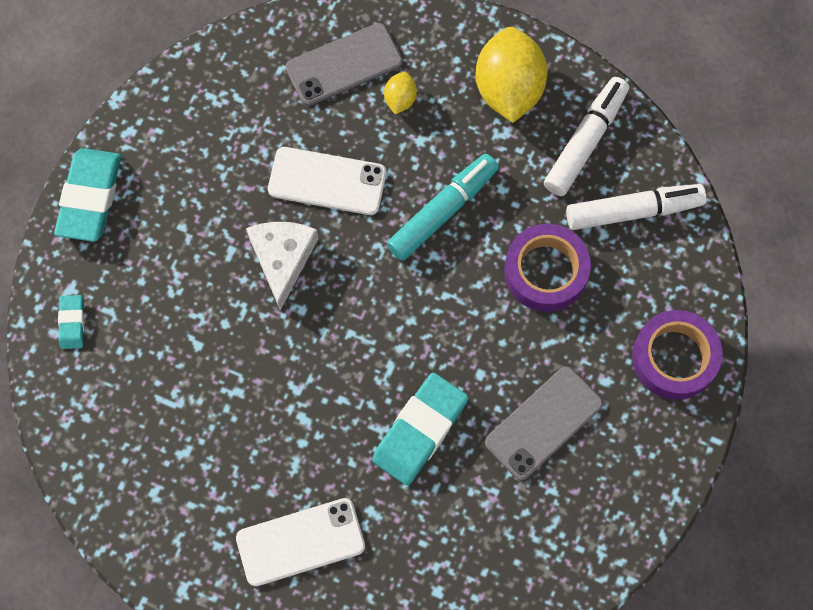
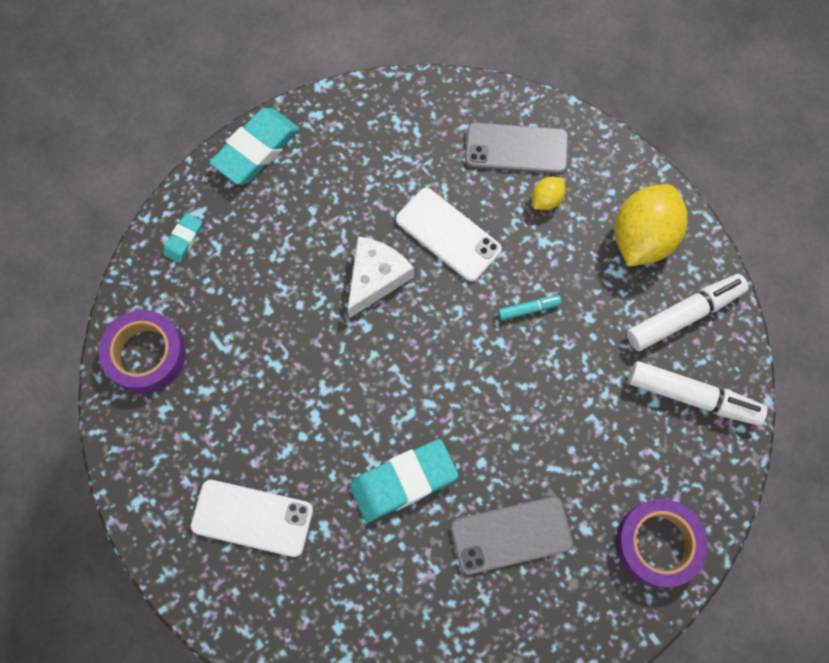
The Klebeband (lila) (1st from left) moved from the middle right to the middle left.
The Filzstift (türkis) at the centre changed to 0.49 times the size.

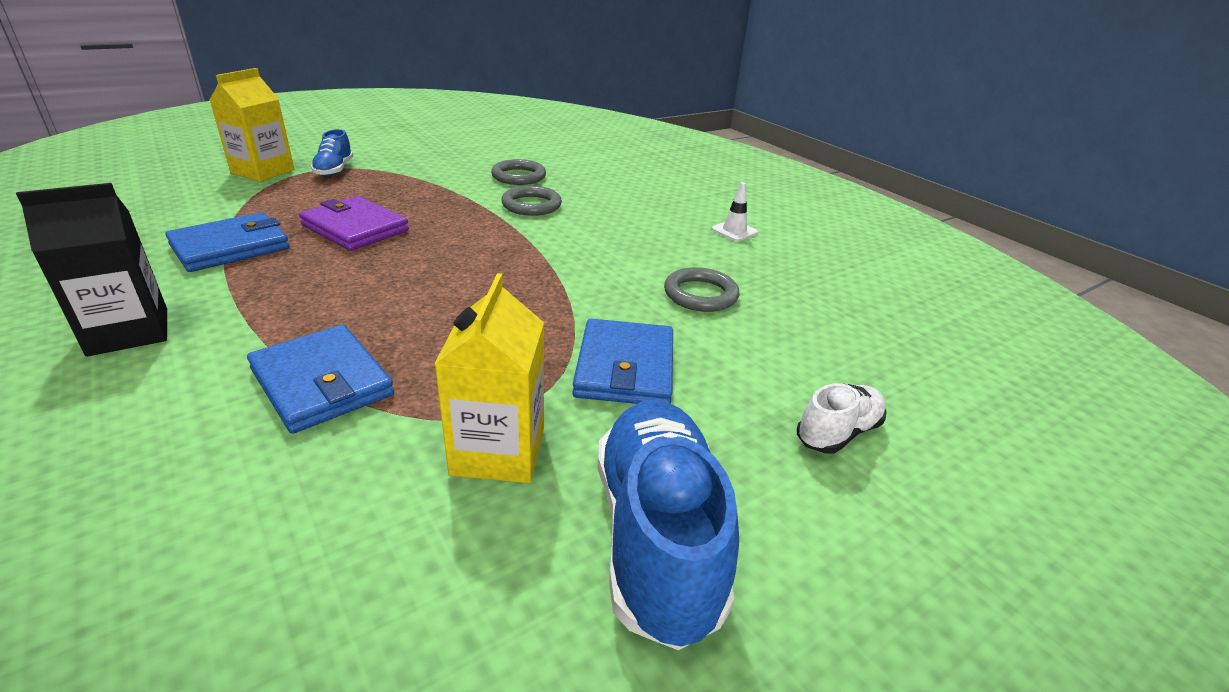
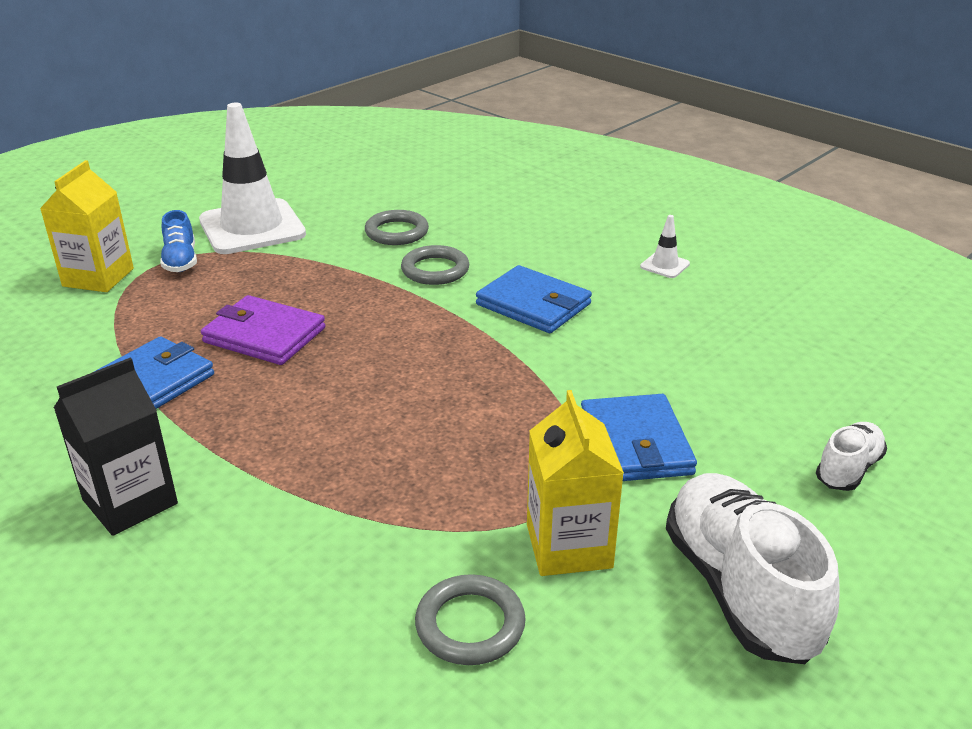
The Leitkegel (weiß) (1st from left) at the top left appeared.
The Ring (grau) (3rd from left) moved from the centre to the bottom centre.
The Geldbörse (blau) (2nd from left) moved from the middle left to the centre.
The Schuh (blau) (2nd from left) at the bottom centre became the Schuh (weiß) (1st from left) at the bottom right.

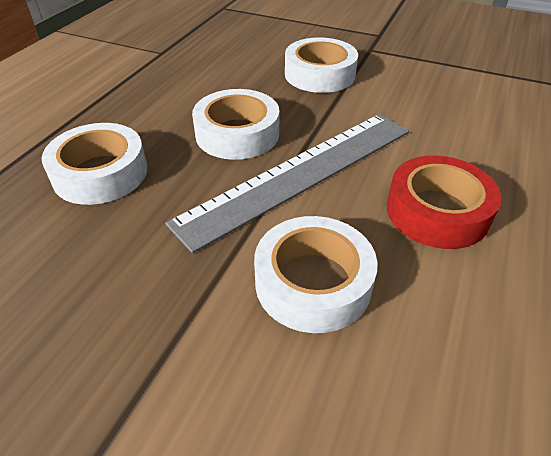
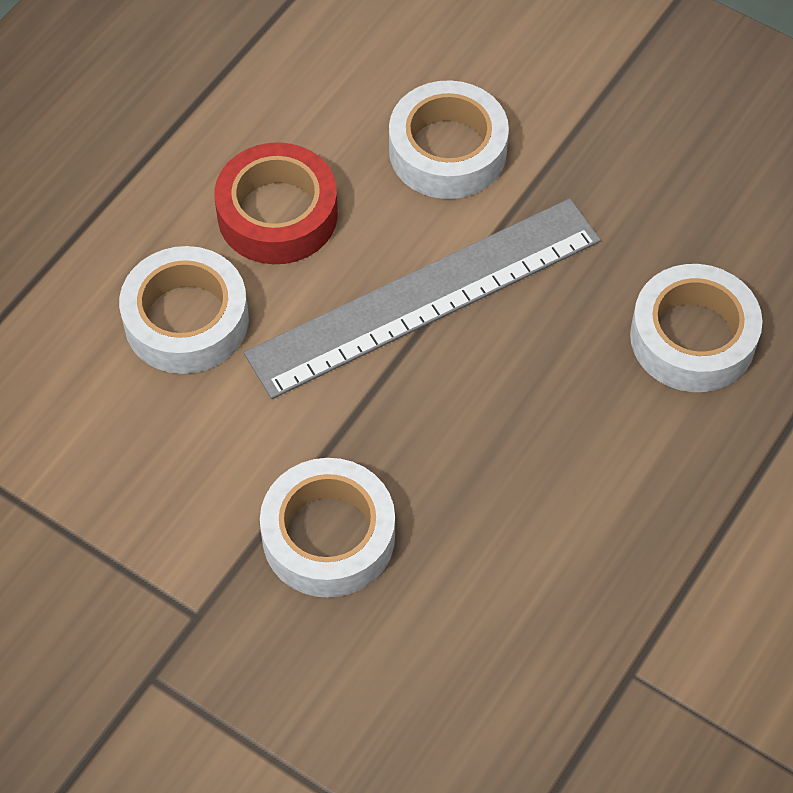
The Klebeband (weiß) (2nd from left in the first image) moved from the top centre to the middle left.

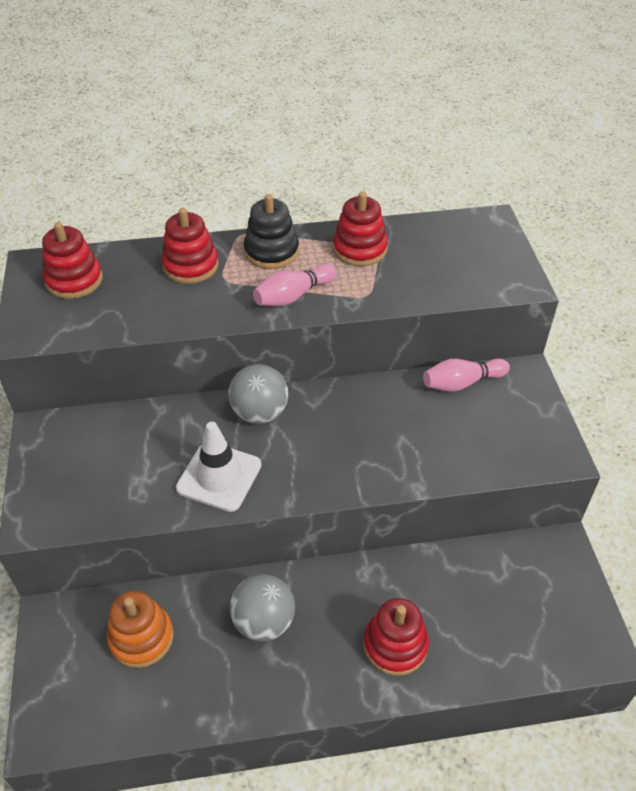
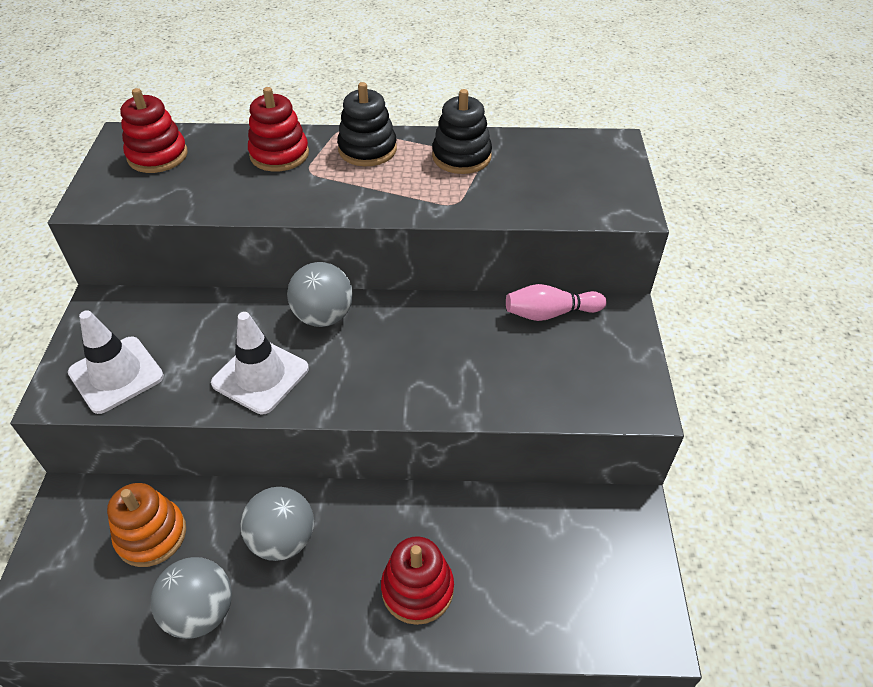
The Leitkegel (weiß) (1st from left) at the middle left appeared.
The Ball (grau) (1st from left) at the bottom left appeared.
The Stapelspielzeug (rot) (3rd from left) at the top centre became the Stapelspielzeug (schwarz) (2nd from left) at the top centre.
The Bowlingkegel (rosa) (1st from left) at the centre disappeared.

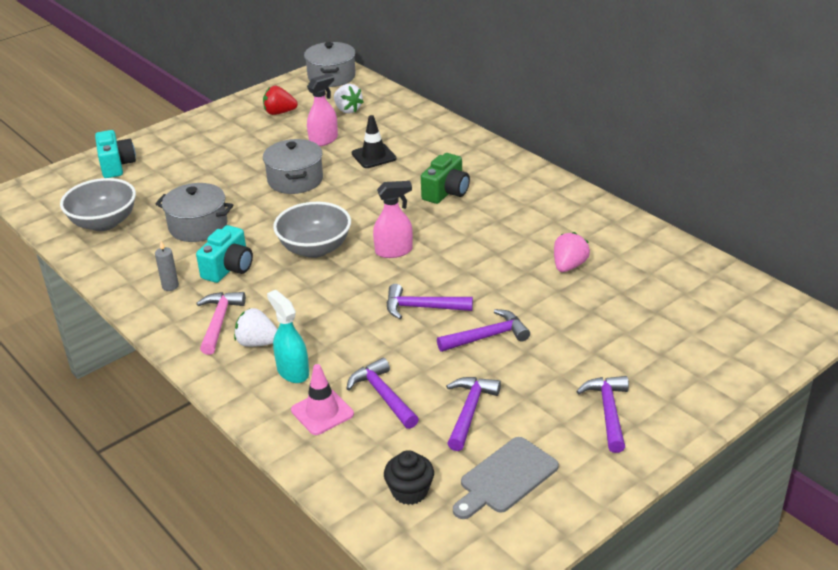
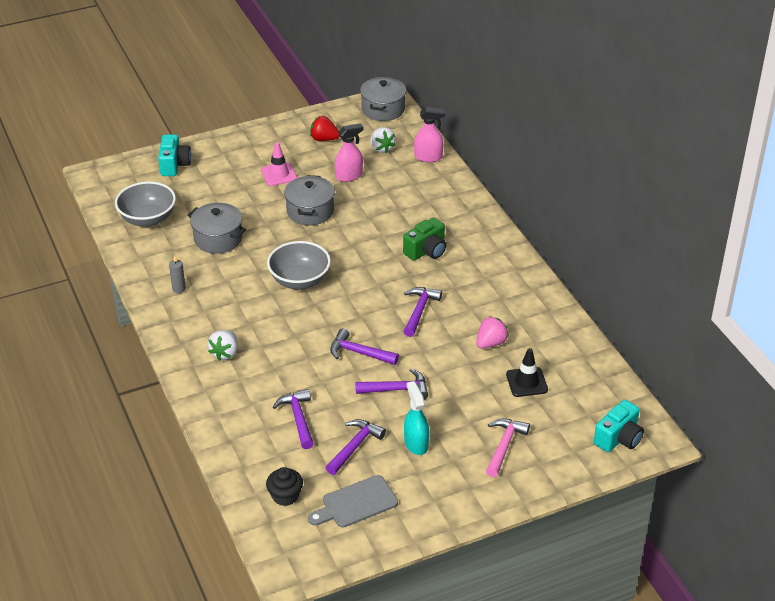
The Erdbeere (weiß) (1st from left) at the middle left turned 105 degrees counterclockwise.
The Leitkegel (rosa) moved from the bottom centre to the top centre.
The Hammer (lila) (5th from left) moved from the bottom right to the centre.
The Sprühflasche (türkis) moved from the centre to the bottom centre.
The Sprühflasche (rosa) (2nd from left) moved from the centre to the top centre.
The Hammer (rosa) moved from the middle left to the bottom centre.
The Leitkegel (schwarz) moved from the top centre to the middle right.
The Kamera (türkis) (2nd from left) moved from the middle left to the bottom right.

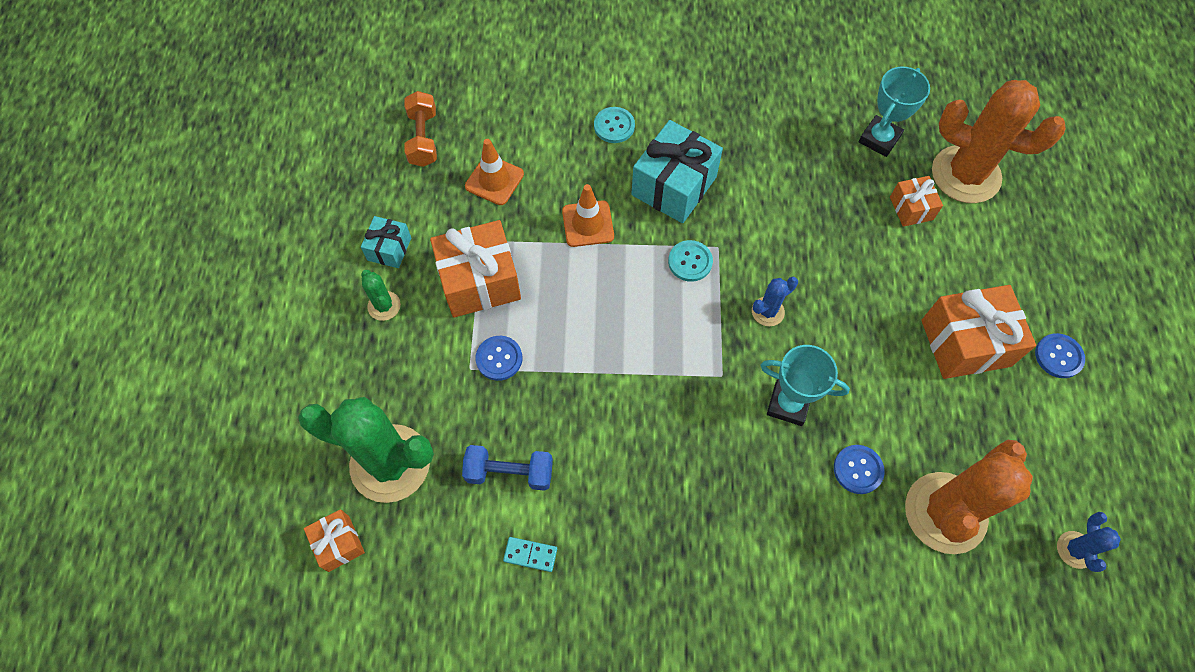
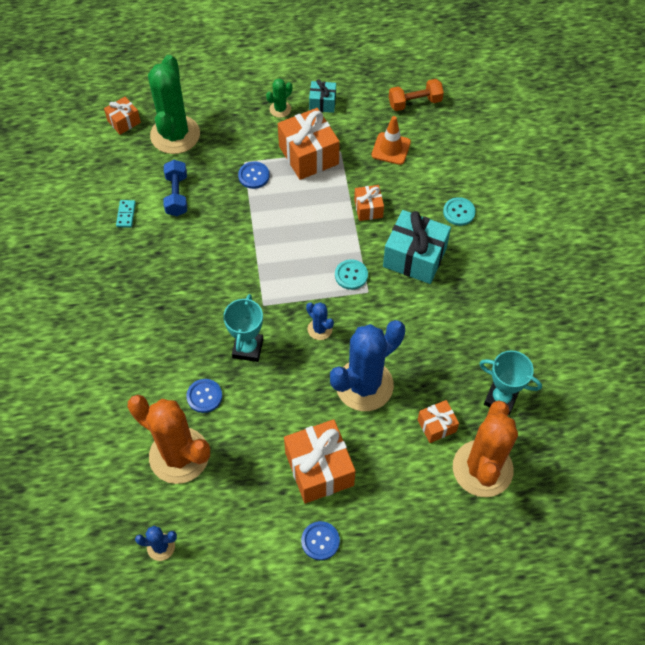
The Kaktus (blau) (3rd from left) at the centre appeared.
The Leitkegel (orange) (2nd from left) at the top centre was replaced by the Geschenk (orange) (4th from left) at the top centre.

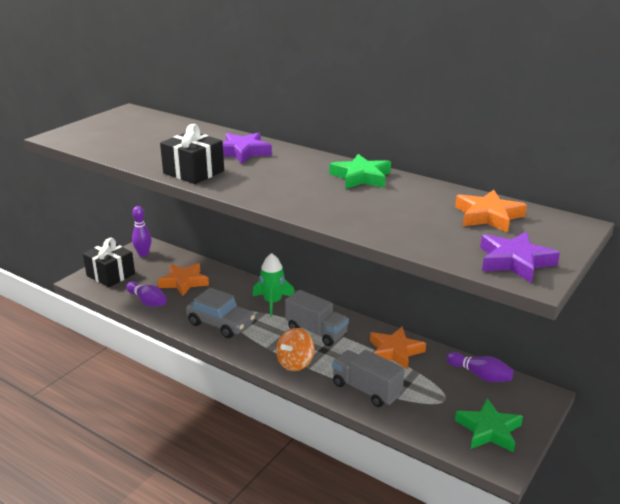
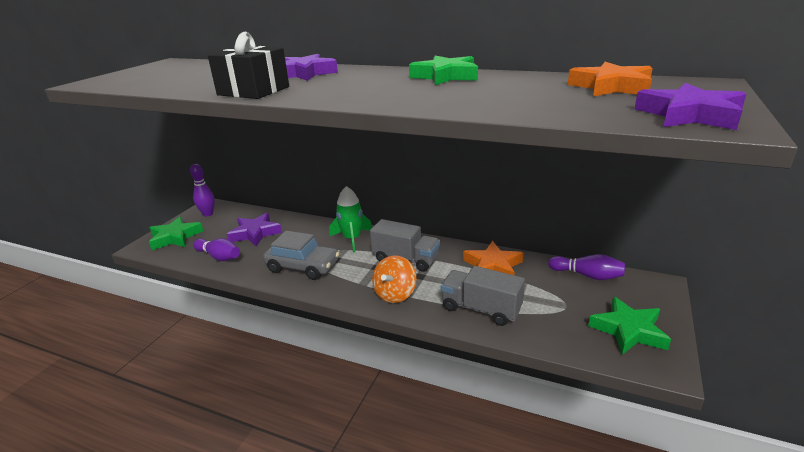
The Geschenk (schwarz) (1st from left) at the middle left was replaced by the Stern (grün) (1st from left) at the middle left.
The Stern (orange) (1st from left) at the middle left became the Stern (lila) (1st from left) at the middle left.

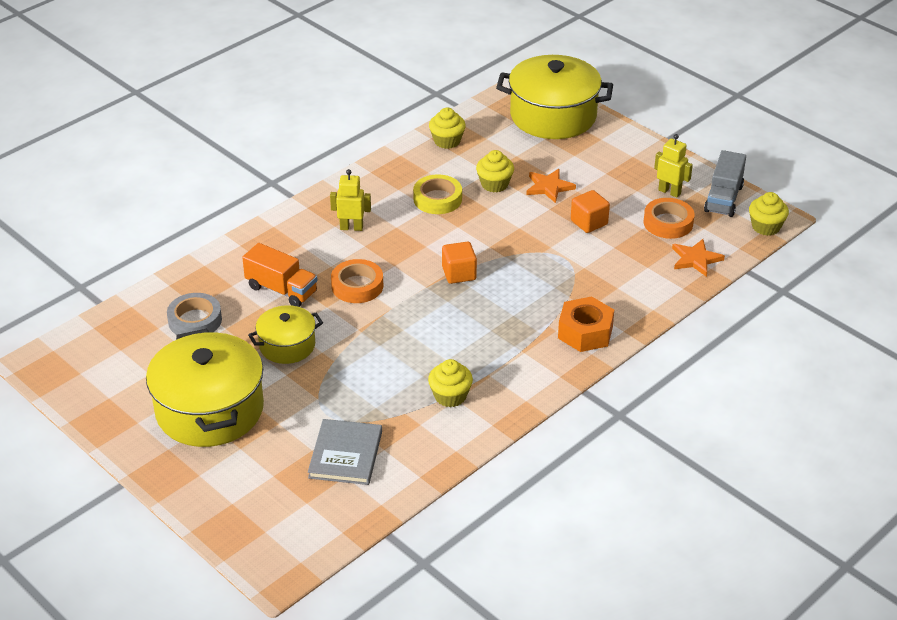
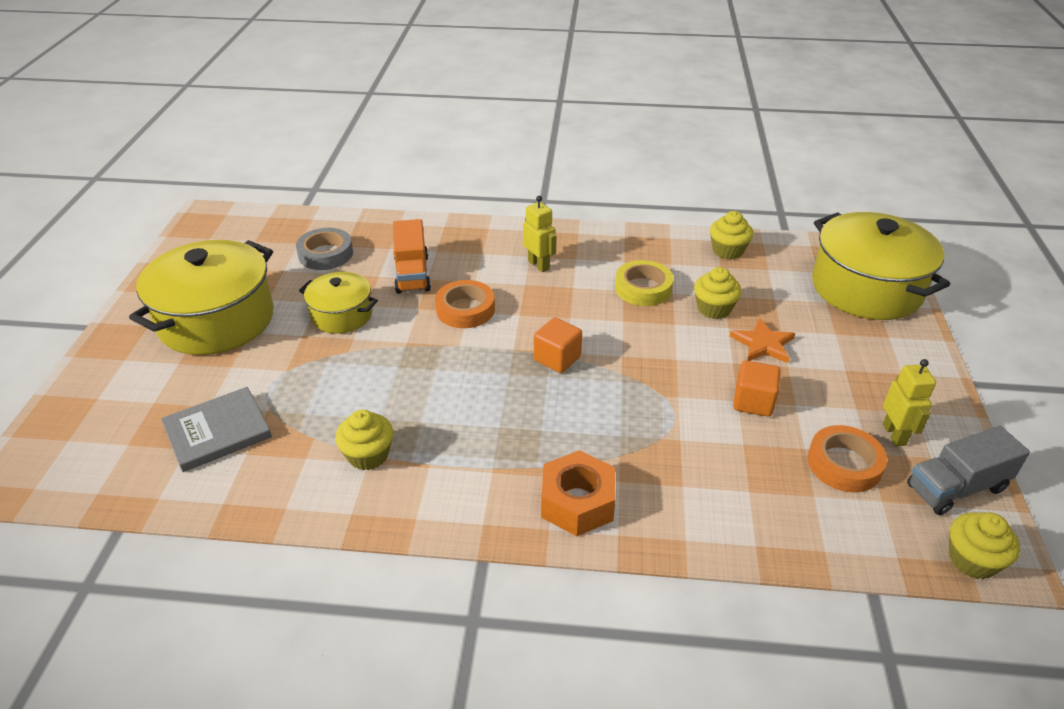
The Stern (orange) (2nd from left) at the middle right disappeared.

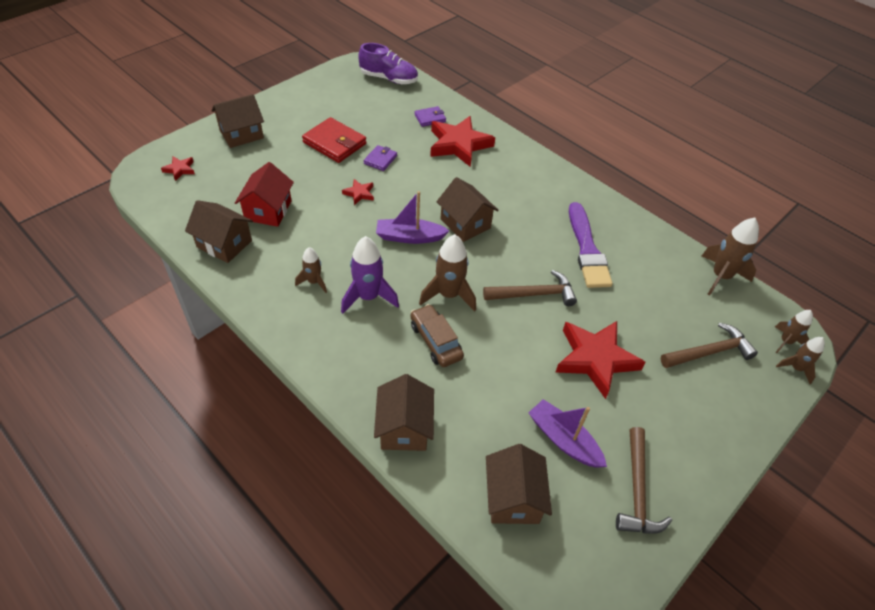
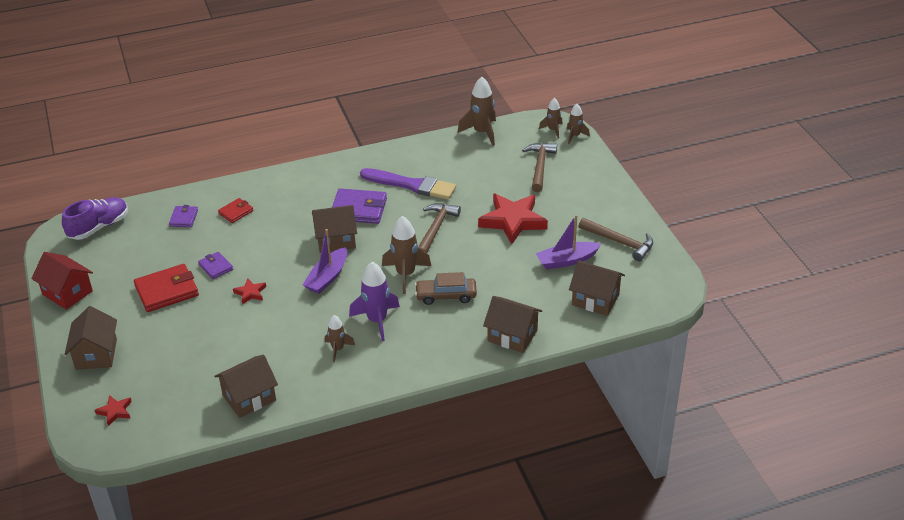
The Haus (rot) moved from the top left to the middle left.
The Stern (rot) (3rd from left) at the top centre was replaced by the Geldbörse (rot) (2nd from left) at the middle left.
The Geldbörse (lila) (3rd from left) at the centre appeared.

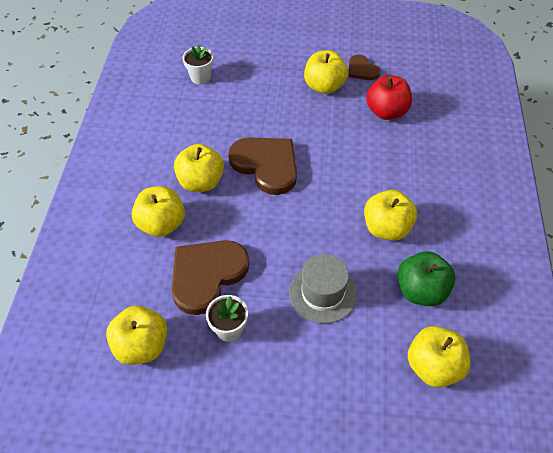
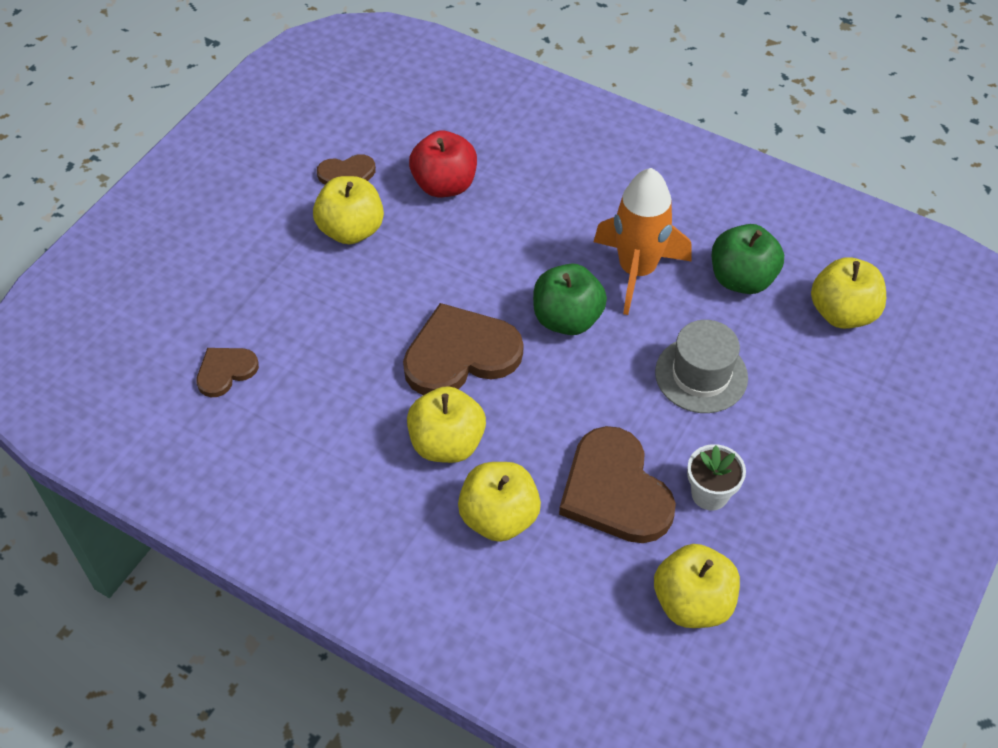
The Blumentopf (weiß) (1st from left) at the top centre was replaced by the Herz (braun) (1st from left) at the middle left.
The Apfel (grün) (1st from left) at the centre appeared.
The Apfel (gelb) (5th from left) at the middle right was replaced by the Rakete (orange) at the top centre.

